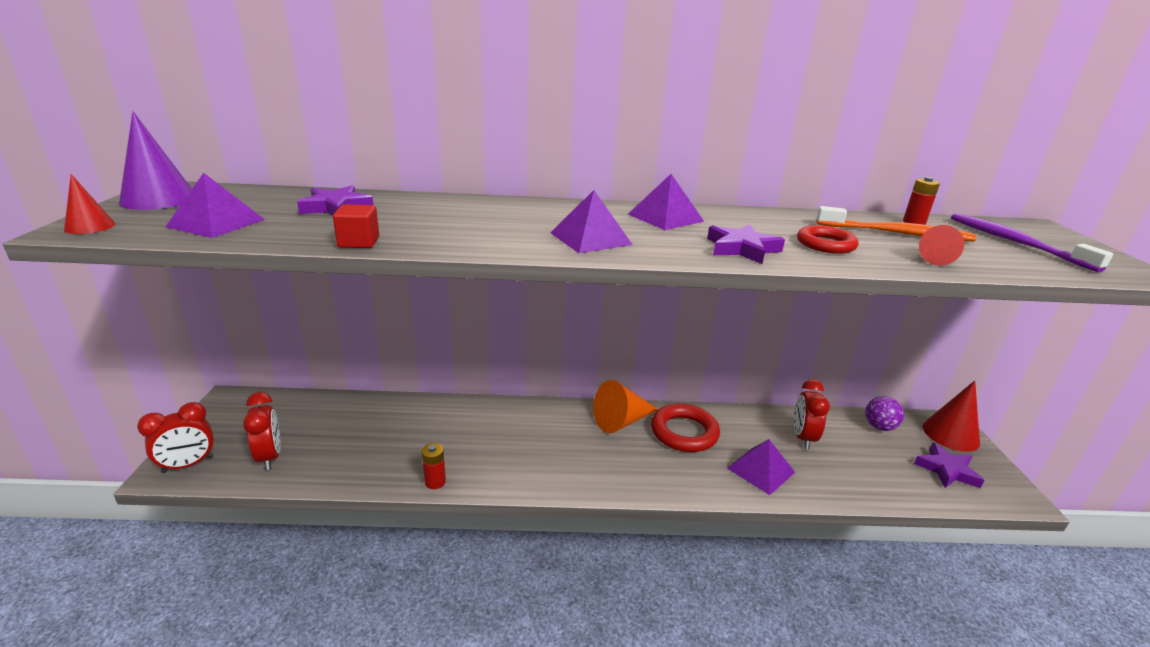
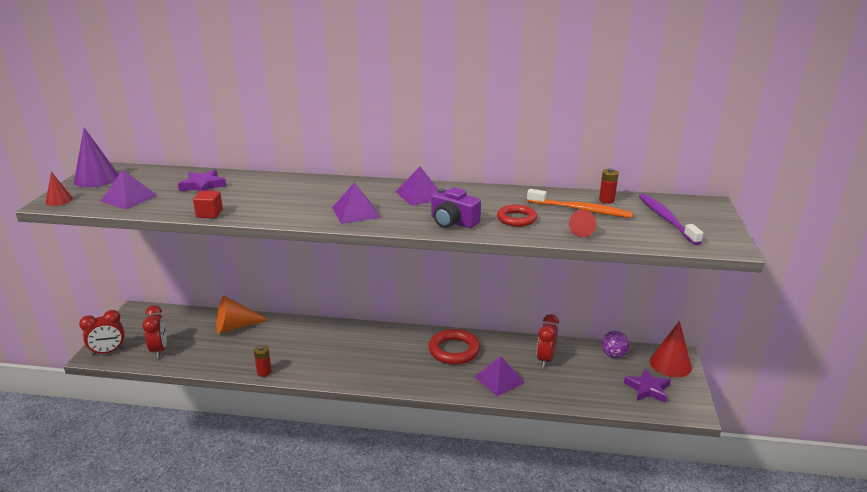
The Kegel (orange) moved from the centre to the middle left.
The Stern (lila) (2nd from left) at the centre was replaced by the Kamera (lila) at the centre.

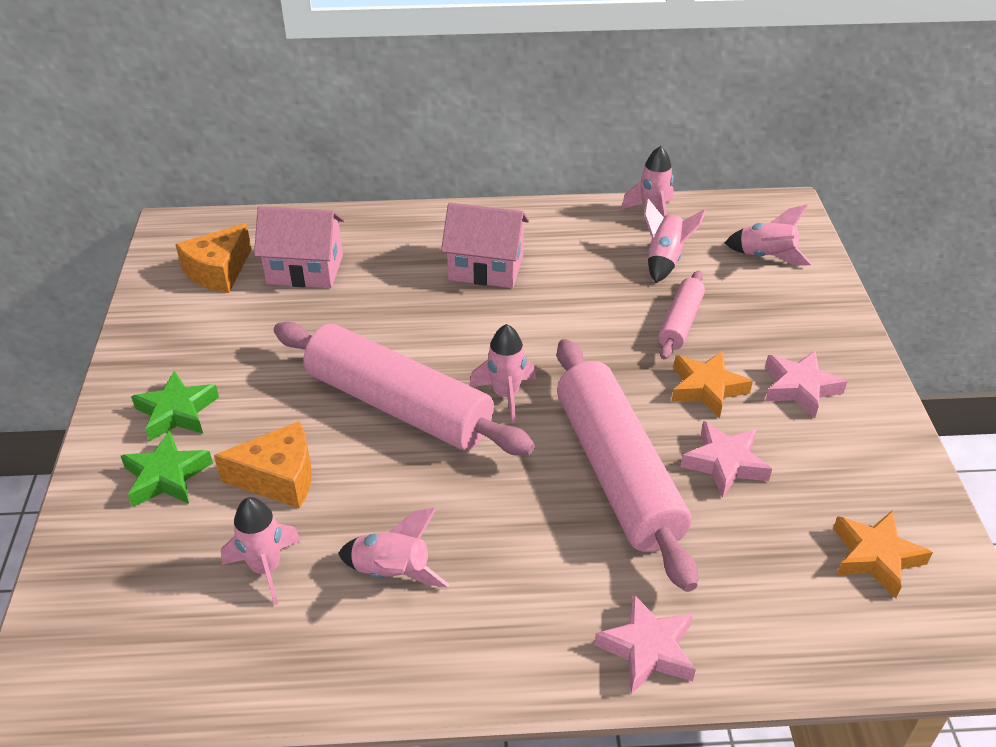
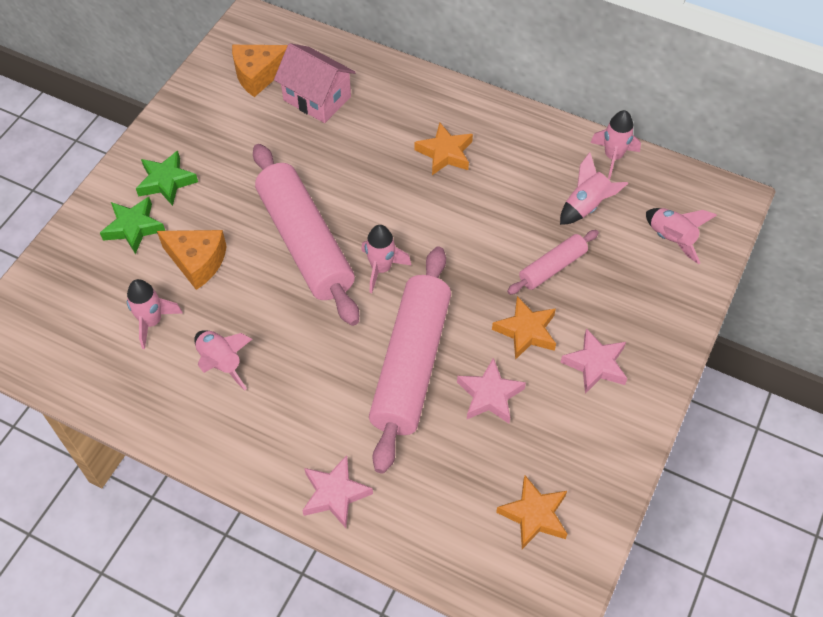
The Haus (rosa) (2nd from left) at the top centre was replaced by the Stern (orange) (1st from left) at the top centre.

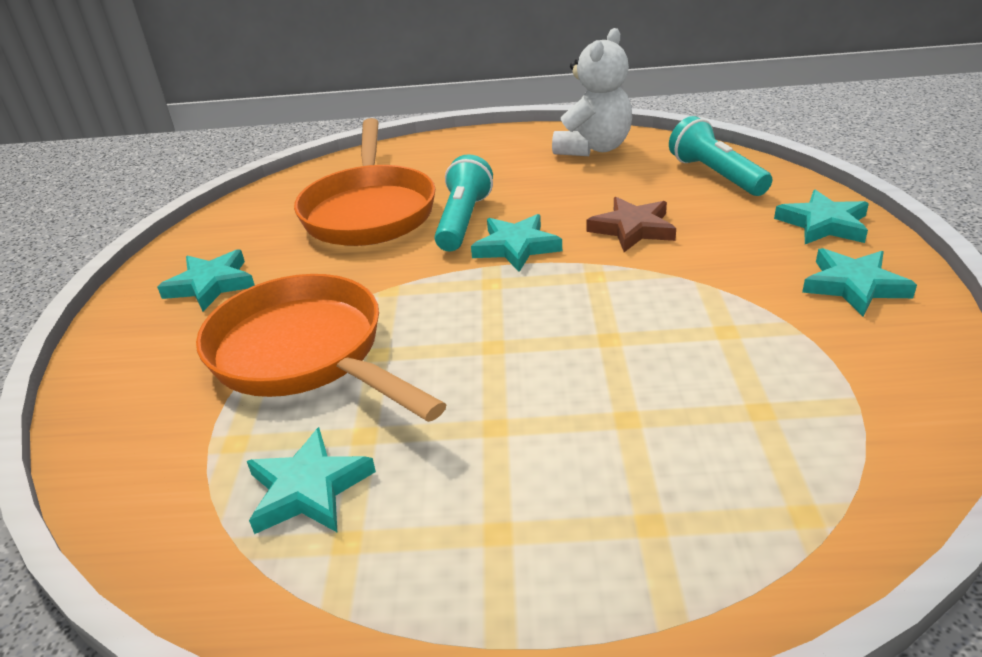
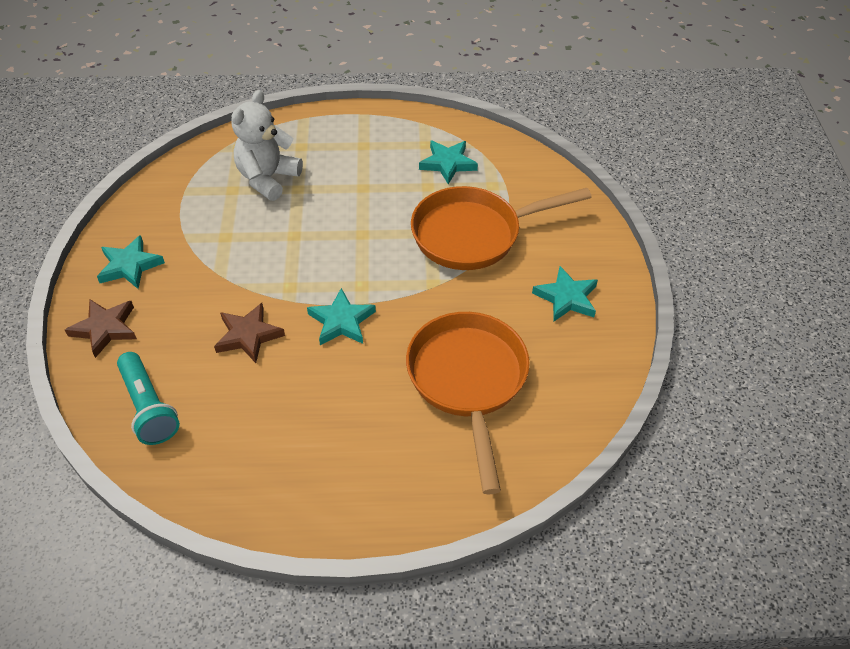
The Stern (türkis) (4th from left) at the top right became the Stern (braun) (1st from left) at the middle left.
The Teddybär (weiß) moved from the top centre to the top left.
The Pfanne (orange) (1st from left in the first image) at the middle left turned 120 degrees clockwise.
The Taschenlampe (türkis) (1st from left) at the top centre disappeared.

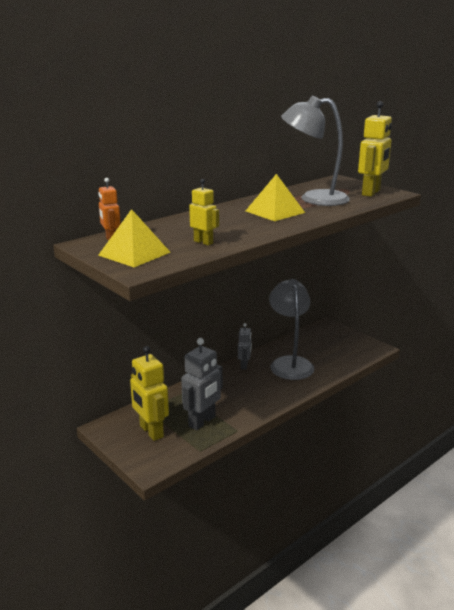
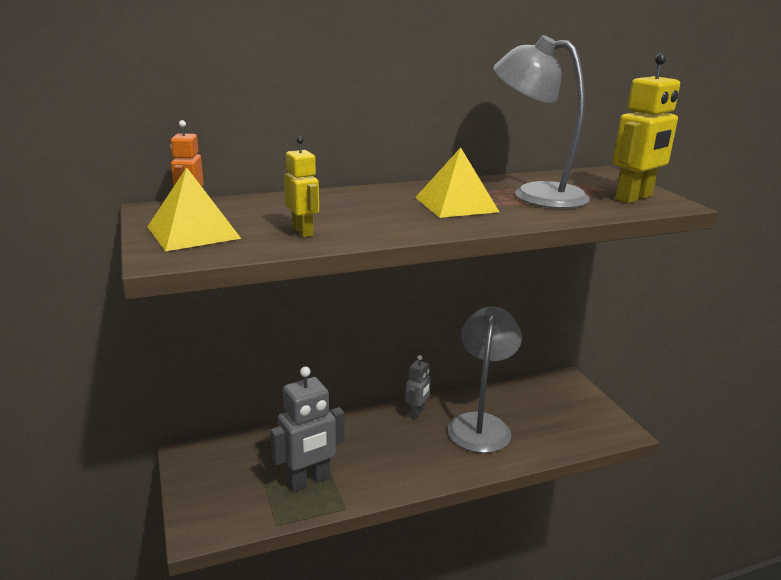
The Roboter (gelb) (1st from left) at the middle left disappeared.

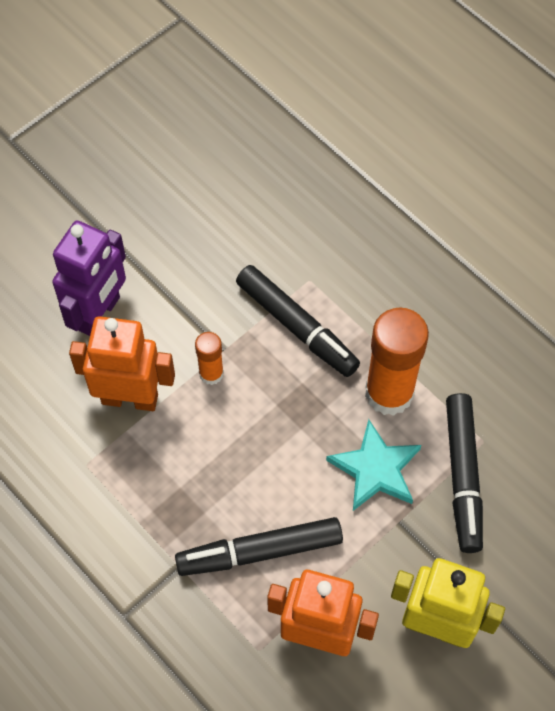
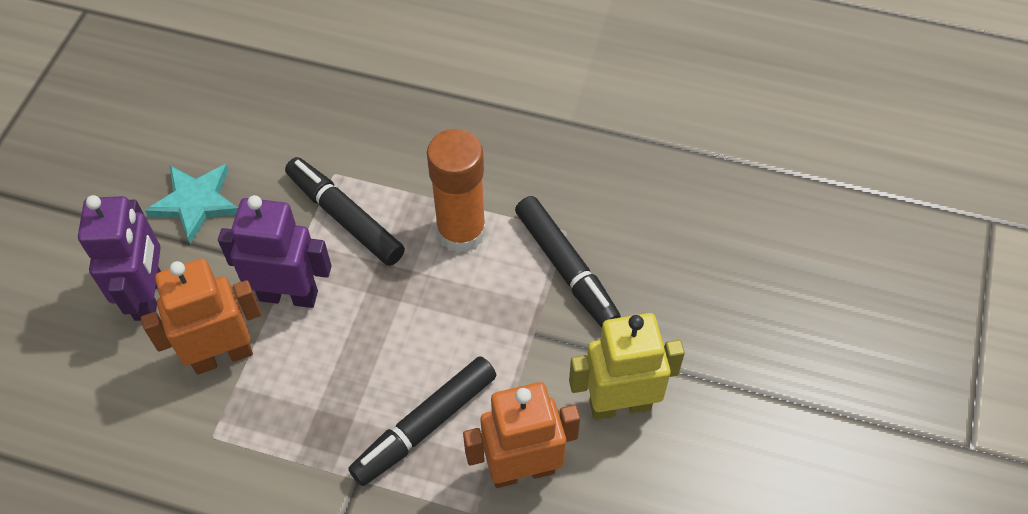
The Stern (türkis) moved from the middle right to the middle left.
The Klebestift (orange) (1st from left) at the centre was replaced by the Roboter (lila) (2nd from left) at the middle left.
The Filzstift (schwarz) (2nd from left in the first image) at the centre turned 150 degrees counterclockwise.

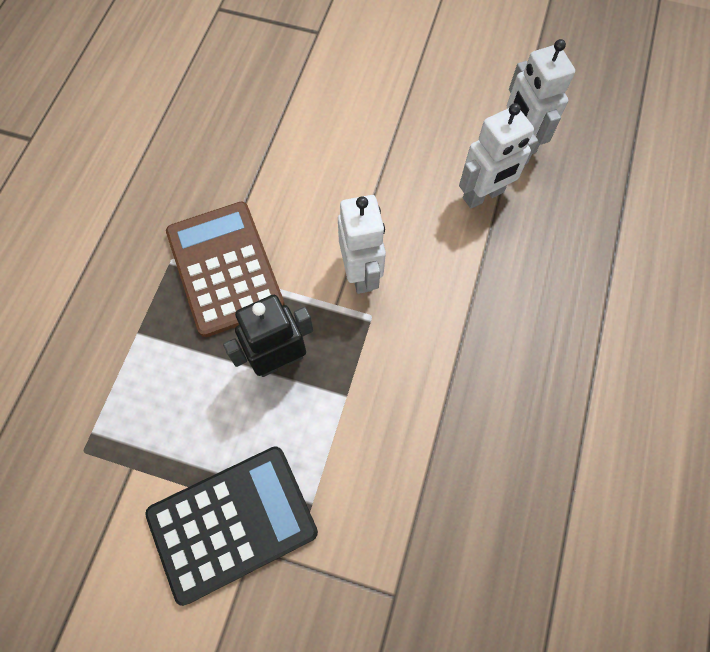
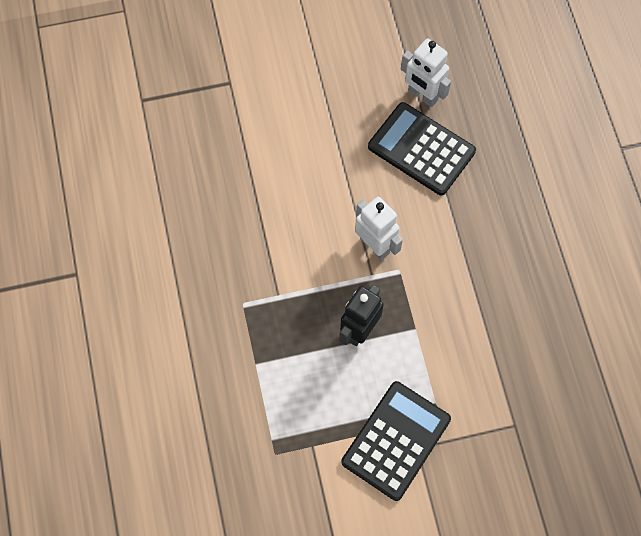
The Roboter (weiß) (2nd from left) at the top right was replaced by the Taschenrechner (schwarz) (2nd from left) at the top centre.
The Taschenrechner (braun) at the middle left disappeared.

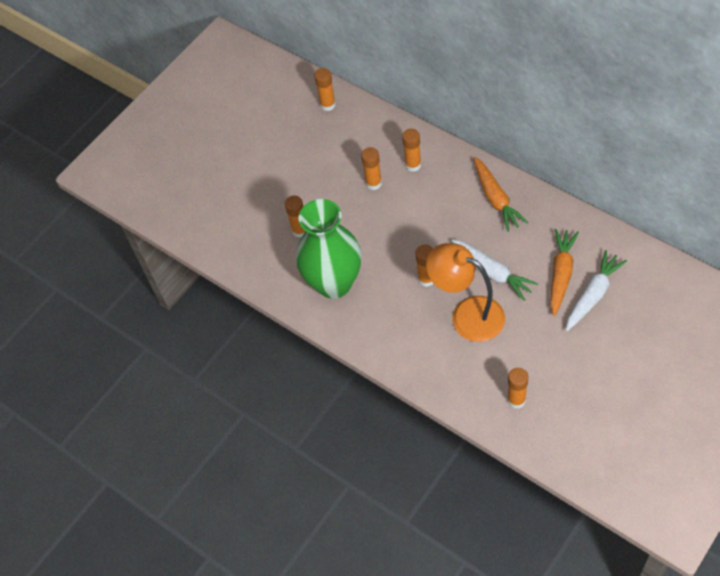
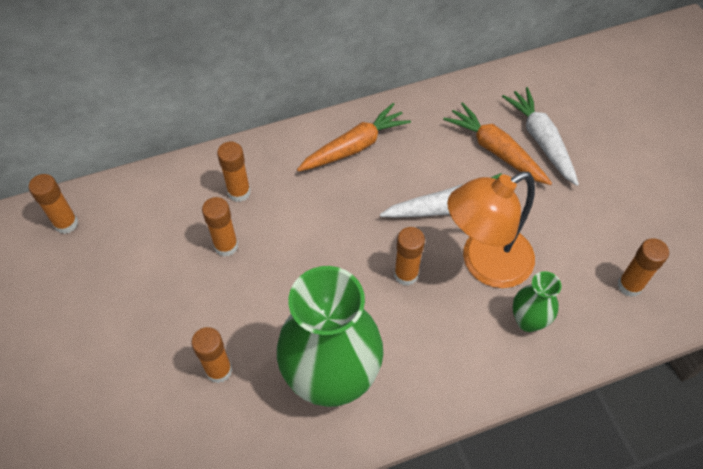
The Karotte (orange) (1st from left) at the middle right turned 45 degrees counterclockwise.
The Vase (grün) (2nd from left) at the middle right appeared.

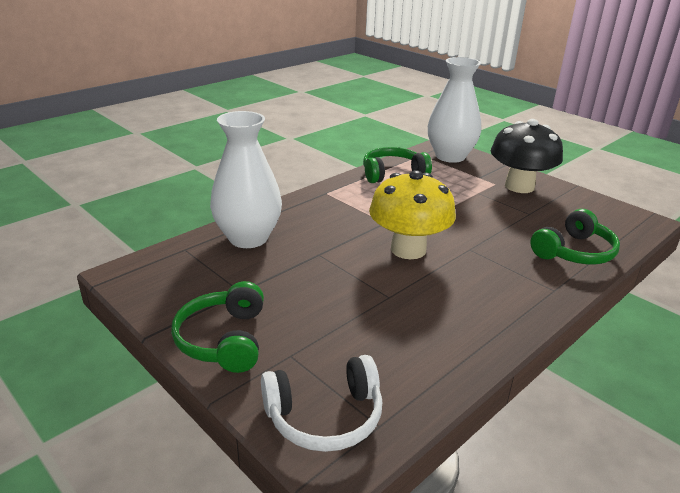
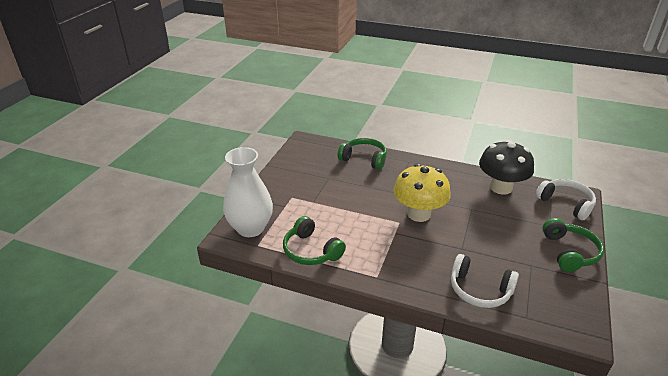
The Vase (weiß) (1st from left) at the centre was replaced by the Kopfhörer (weiß) (1st from left) at the bottom right.
The Pilz (schwarz) moved from the top right to the middle right.
The Kopfhörer (grün) (1st from left in the first image) at the middle left turned 60 degrees counterclockwise.

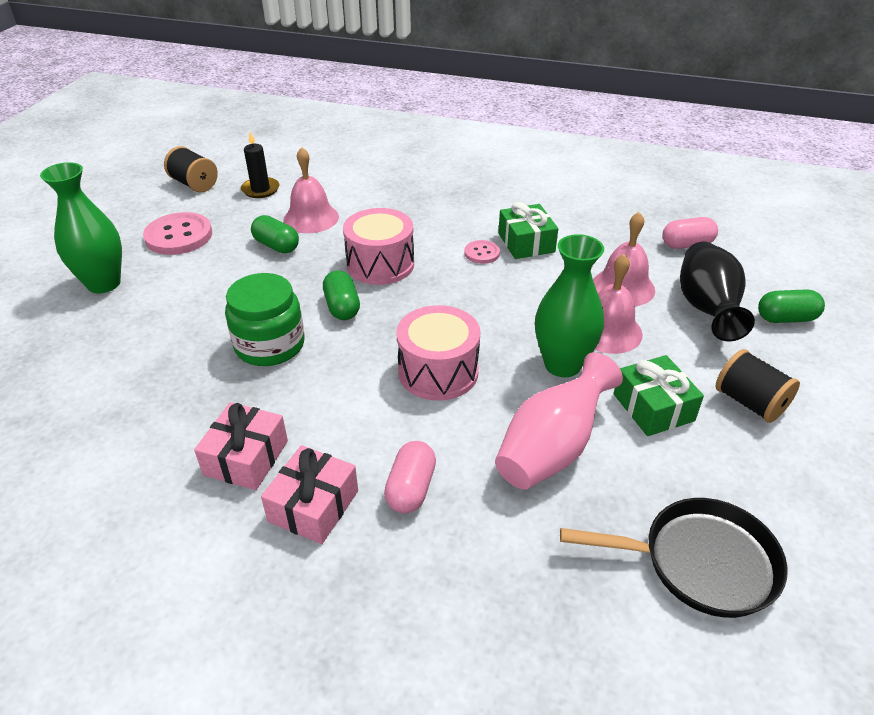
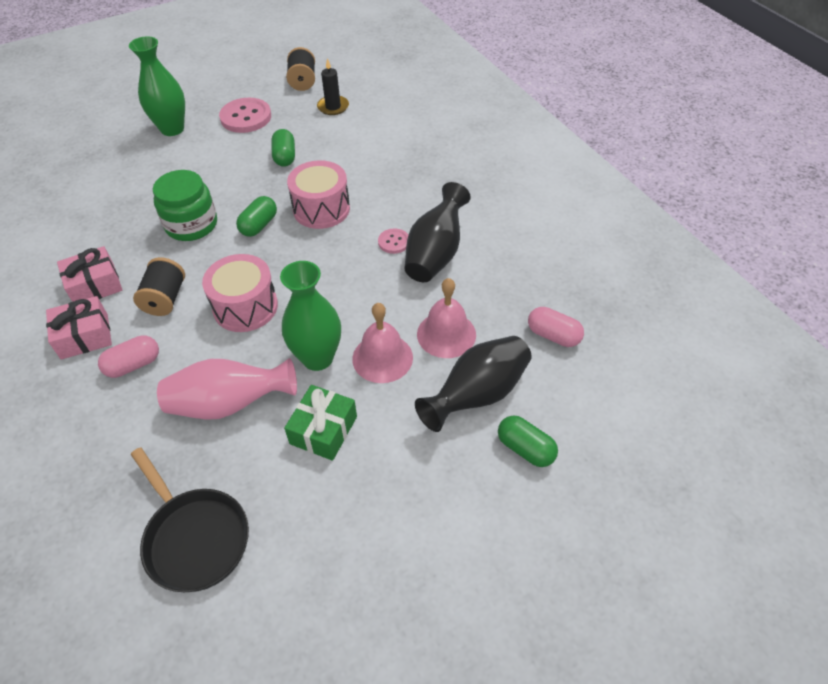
The Garnrolle (schwarz) (2nd from left in the first image) moved from the middle right to the middle left.
The Geschenk (grün) (1st from left) at the top centre was replaced by the Vase (schwarz) (1st from left) at the centre.
The Glocke (rosa) (1st from left) at the top centre disappeared.

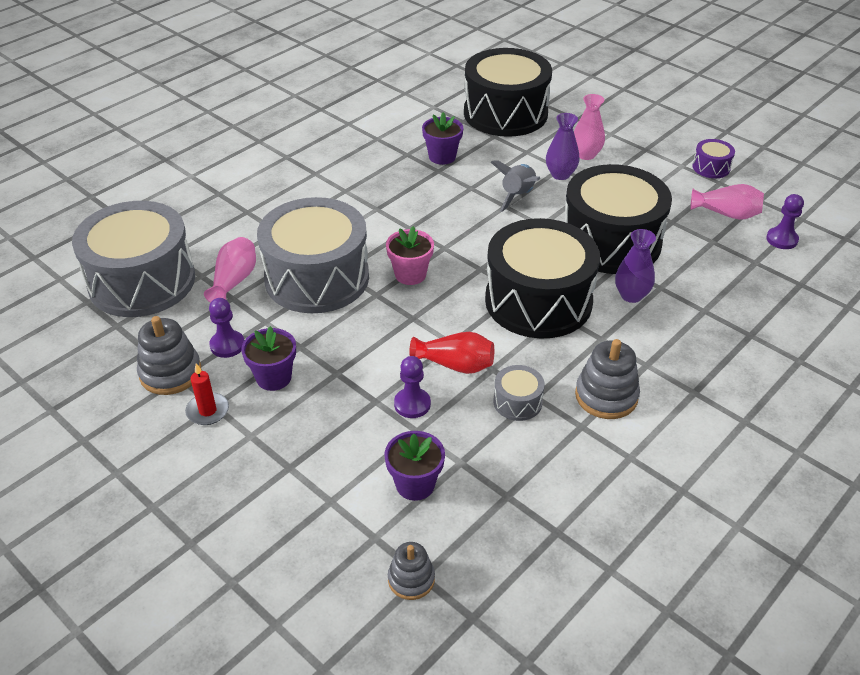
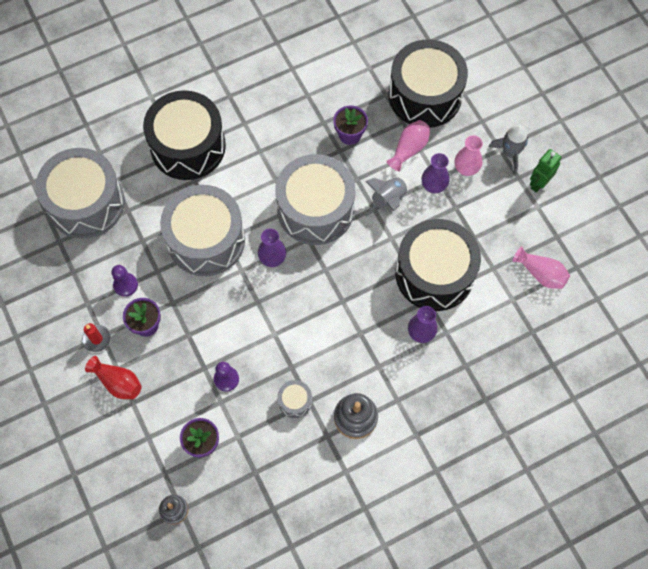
The Vase (rot) moved from the centre to the middle left.
The Trommel (schwarz) (2nd from left in the first image) moved from the centre to the top left.
The Blumentopf (rosa) at the centre was replaced by the Vase (lila) (1st from left) at the centre.
The Trommel (grau) (4th from left) at the centre appeared.
The Vase (rosa) (1st from left) moved from the middle left to the top centre.
The Rakete (grau) (2nd from left) at the top right appeared.
The Roboter (grün) at the top right appeared.
The Stapelspielzeug (grau) (1st from left) at the middle left disappeared.
The Trommel (lila) at the top right disappeared.
The Bauer (lila) (3rd from left) at the top right disappeared.

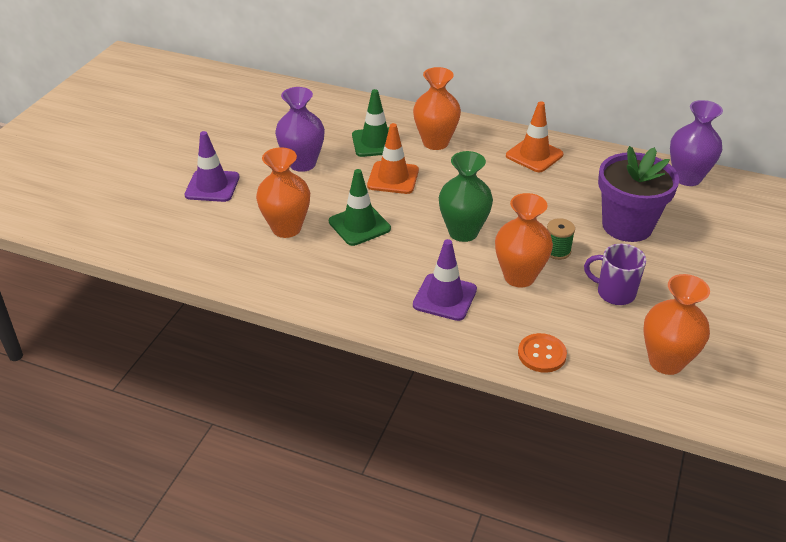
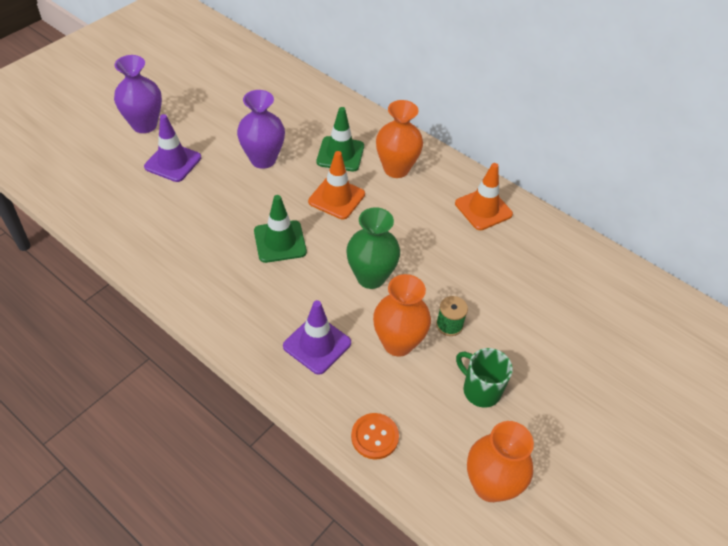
The Vase (lila) (2nd from left in the first image) moved from the top right to the top left.
The Tasse (lila) at the middle right became the Tasse (grün) at the bottom centre.
The Vase (orange) (1st from left) at the centre disappeared.
The Blumentopf (lila) at the middle right disappeared.

